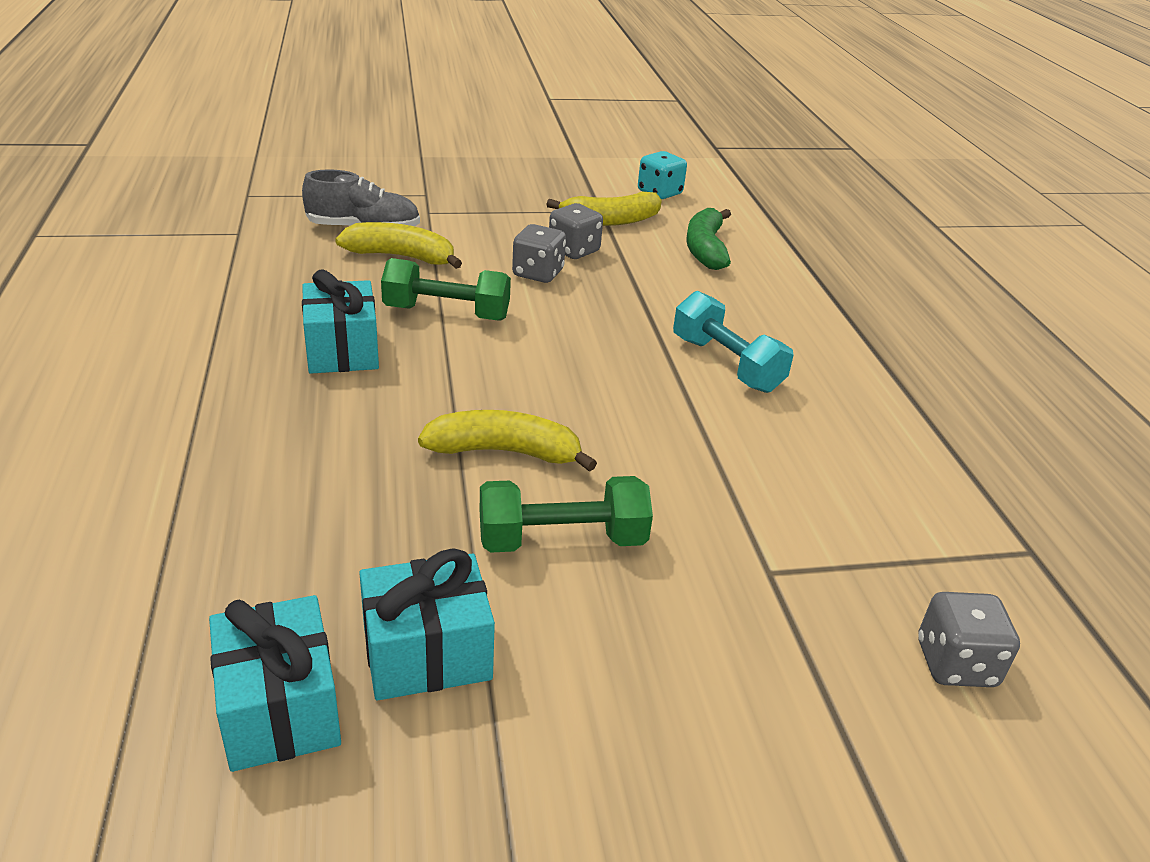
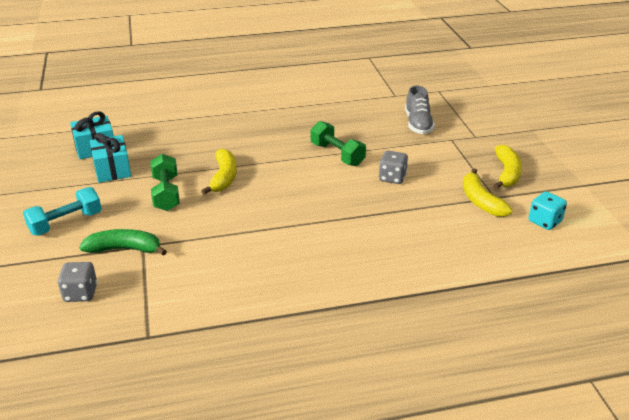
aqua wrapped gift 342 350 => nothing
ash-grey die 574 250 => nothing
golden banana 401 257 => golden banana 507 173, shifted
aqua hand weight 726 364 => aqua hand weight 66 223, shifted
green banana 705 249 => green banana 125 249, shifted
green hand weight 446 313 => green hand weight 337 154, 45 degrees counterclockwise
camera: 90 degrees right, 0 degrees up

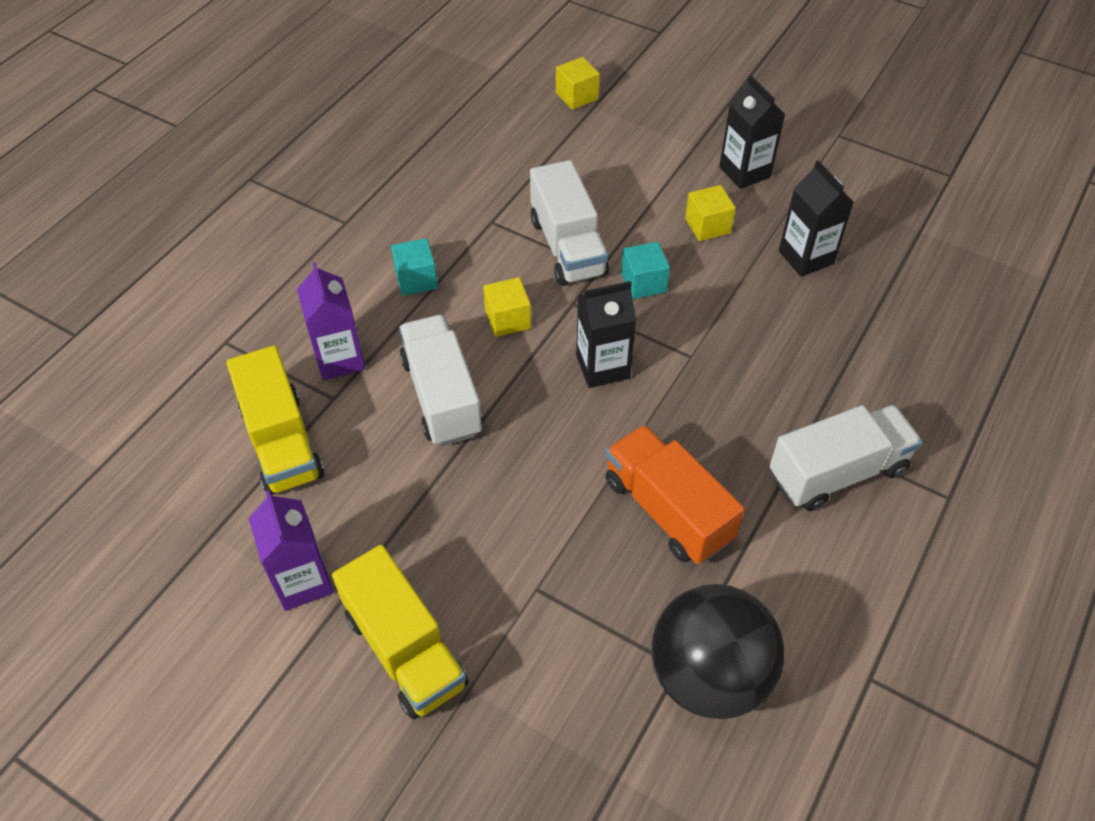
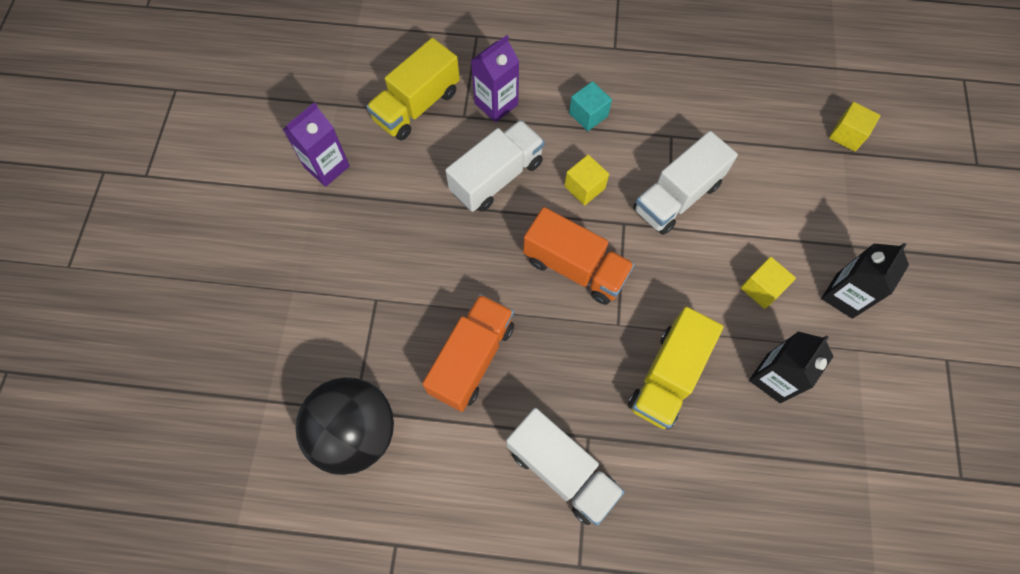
aqua cube 643 283 => nothing
golden toy truck 405 649 => golden toy truck 668 376, shifted
ebony milk carton 602 367 => bright orange toy truck 575 267
camera: 65 degrees right, 15 degrees up

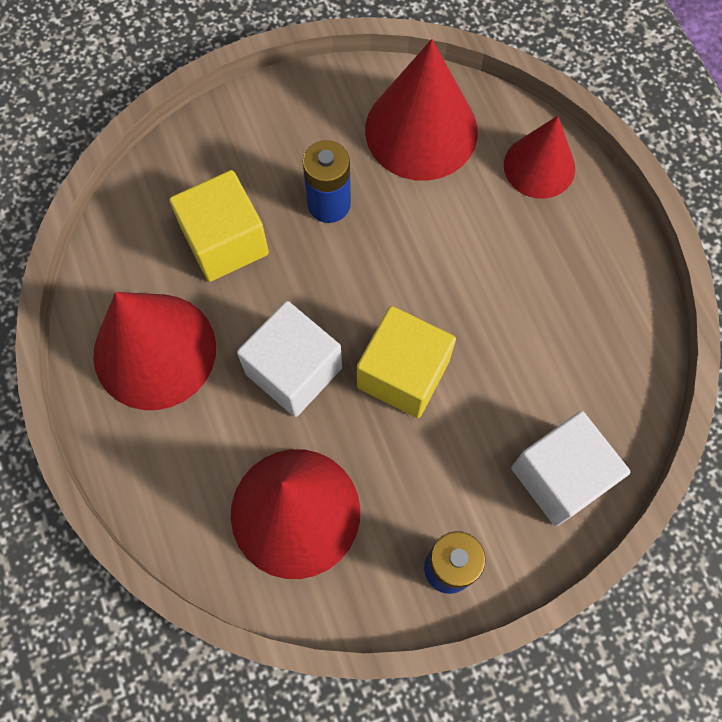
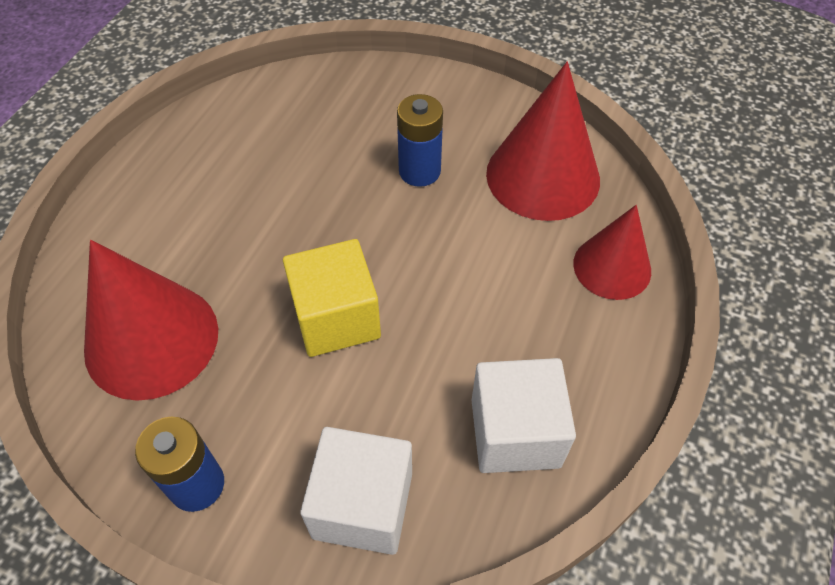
crimson solid cone 154 351 => nothing
golden cube 225 242 => nothing
white cube 293 371 => white cube 515 432, shifted
camera: 45 degrees right, 15 degrees down

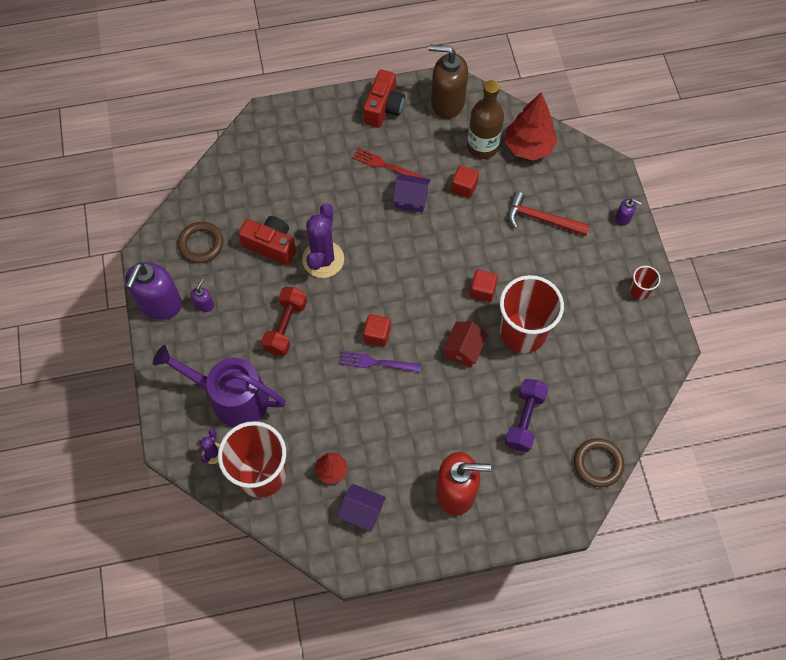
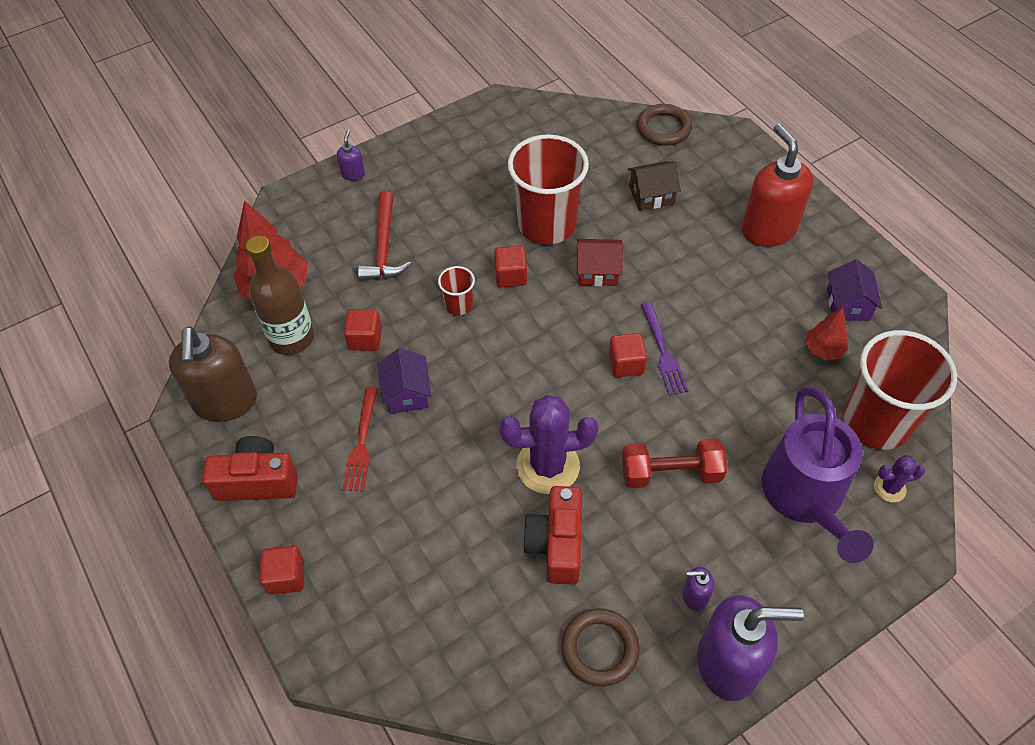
nothing => crimson cube 286 577
crimson cup 639 290 => crimson cup 459 305, shifted
royal purple hand weight 525 419 => dark brown toy house 651 195
camera: 110 degrees left, 10 degrees down

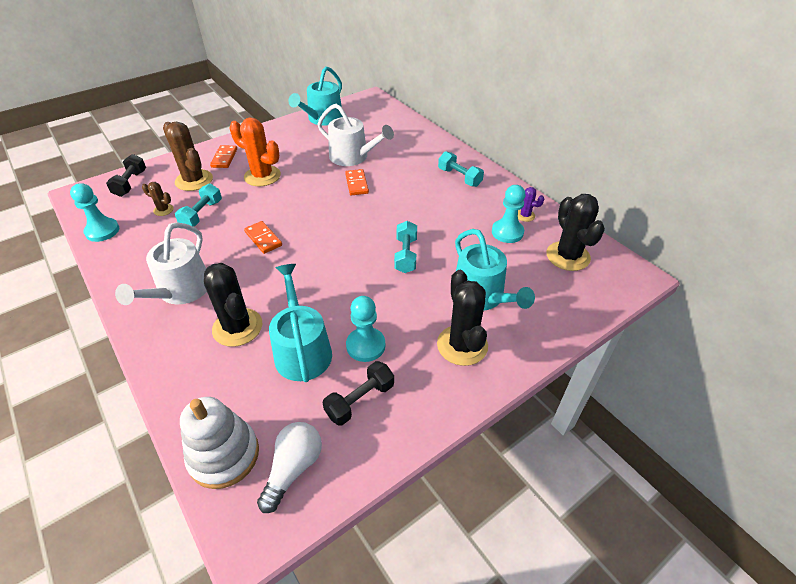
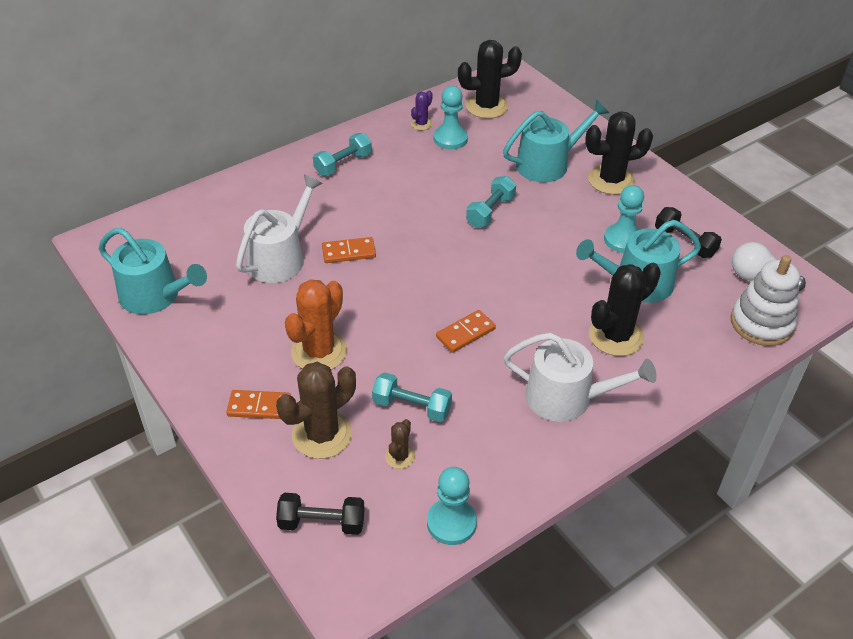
aqua hand weight 405 255 => aqua hand weight 490 211, 60 degrees counterclockwise
camera: 90 degrees left, 0 degrees up

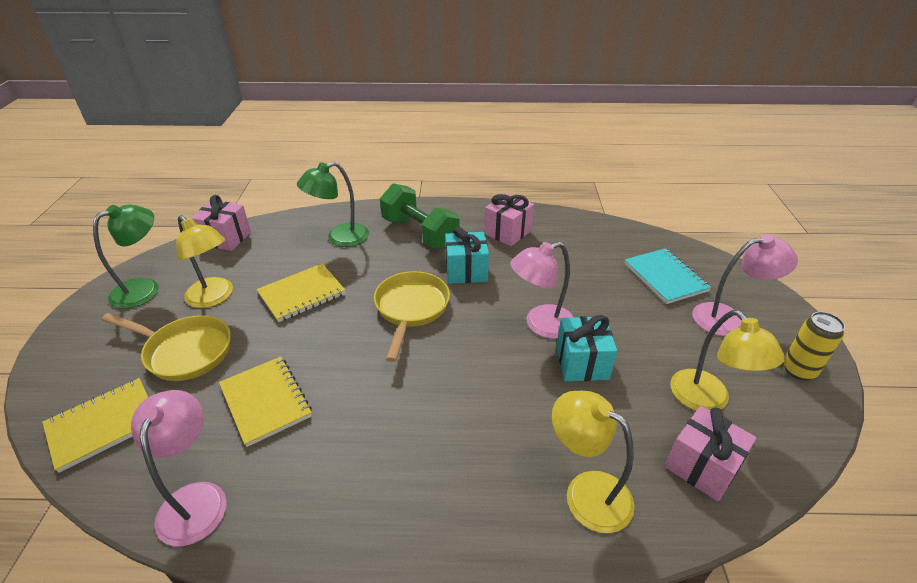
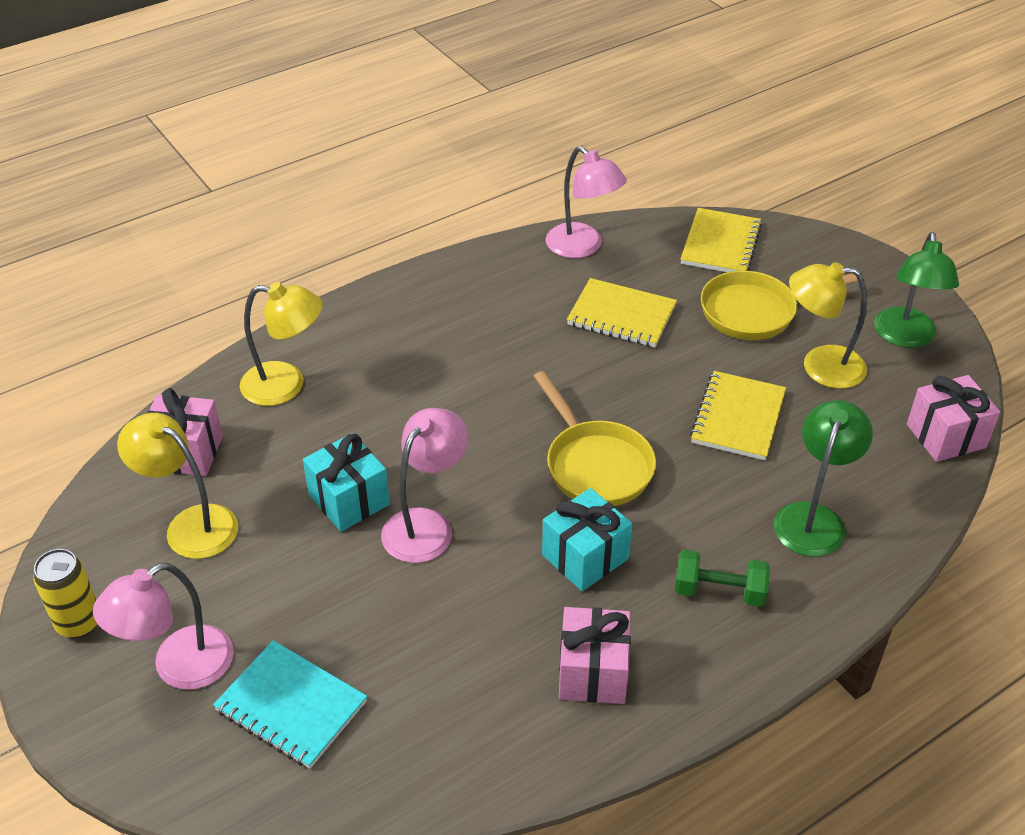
green hand weight 420 233 => green hand weight 719 591, x0.59
camera: 145 degrees right, 5 degrees up

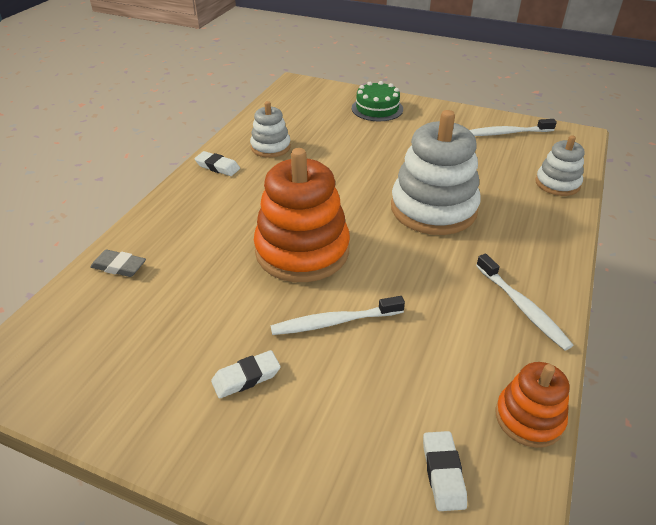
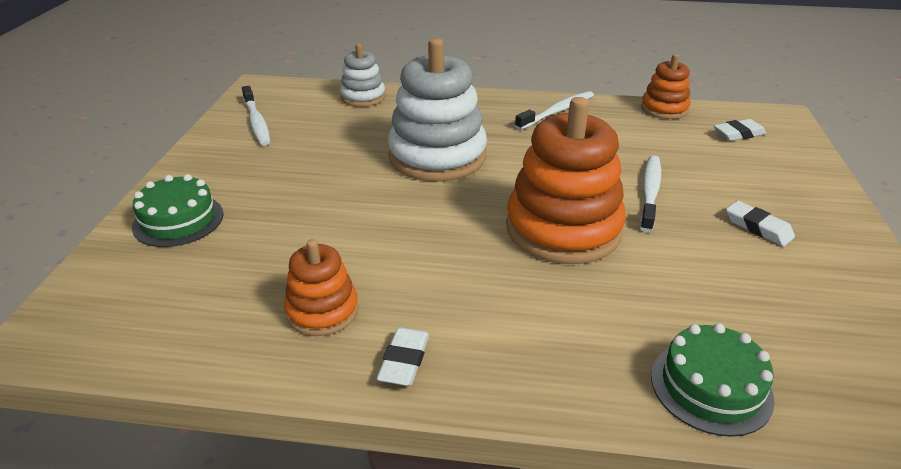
ash-grey gum eraser 119 267 => green layer cake 711 387
white stacking rings 270 147 => bright orange stacking rings 322 311
white toothbrush 334 322 => white toothbrush 650 192, 135 degrees counterclockwise
camera: 105 degrees left, 5 degrees down

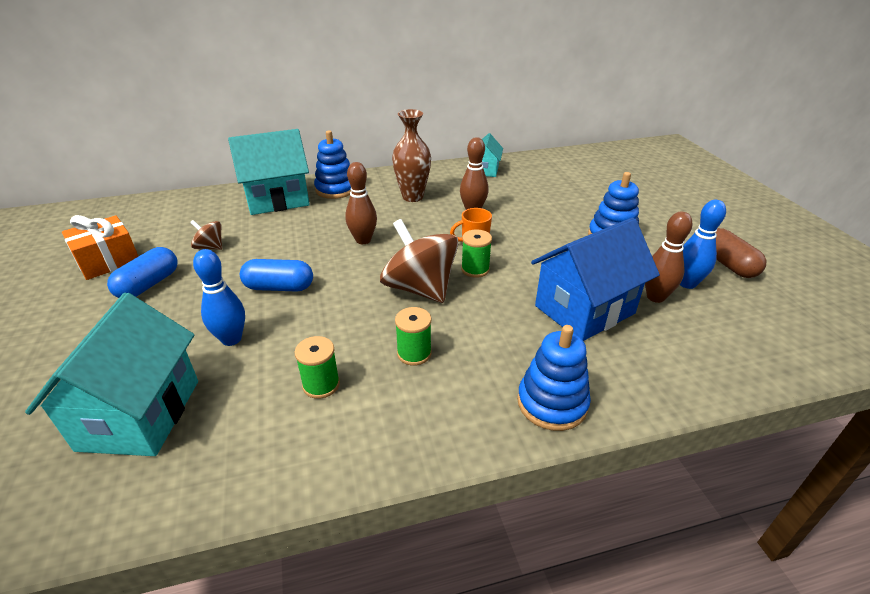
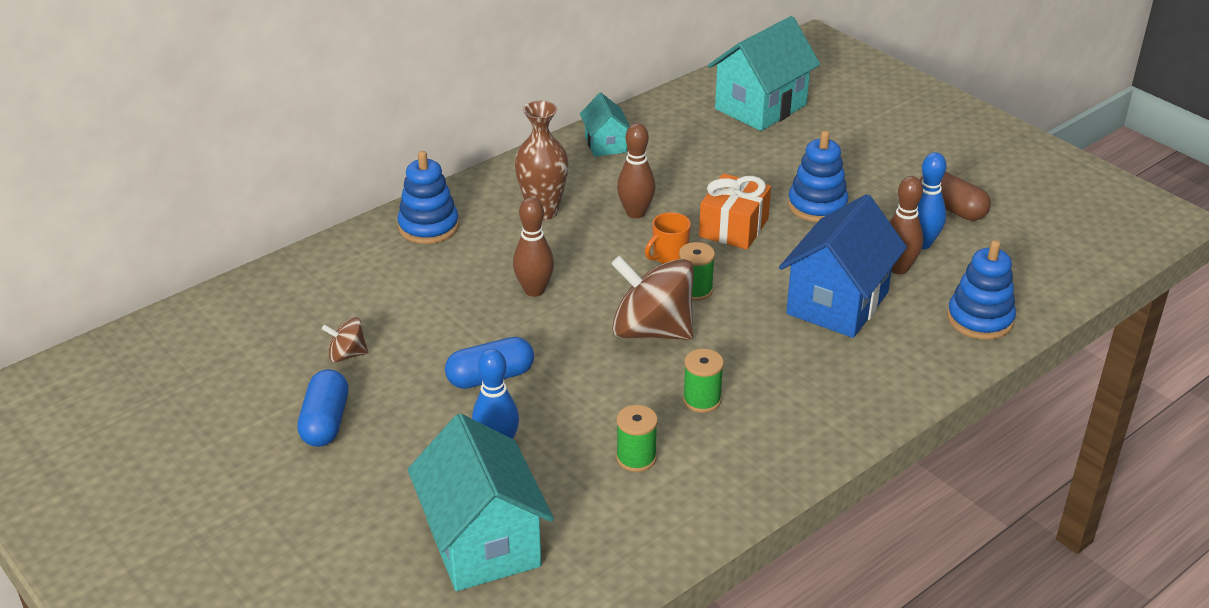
bright orange wrapped gift 108 261 => bright orange wrapped gift 733 228, shifted
aqua toy house 277 199 => aqua toy house 760 107, shifted
royal blue stacking rings 552 403 => royal blue stacking rings 980 319, shifted
camera: 25 degrees left, 0 degrees up

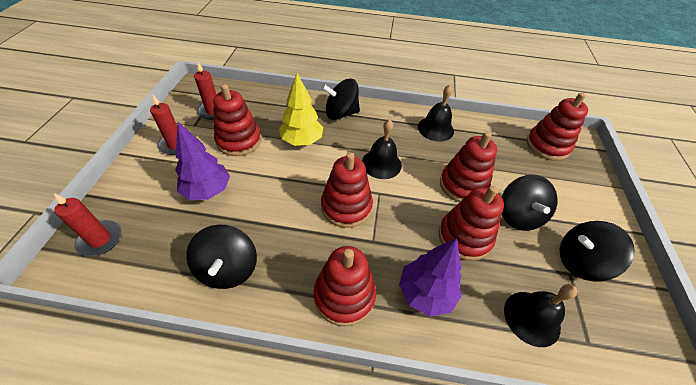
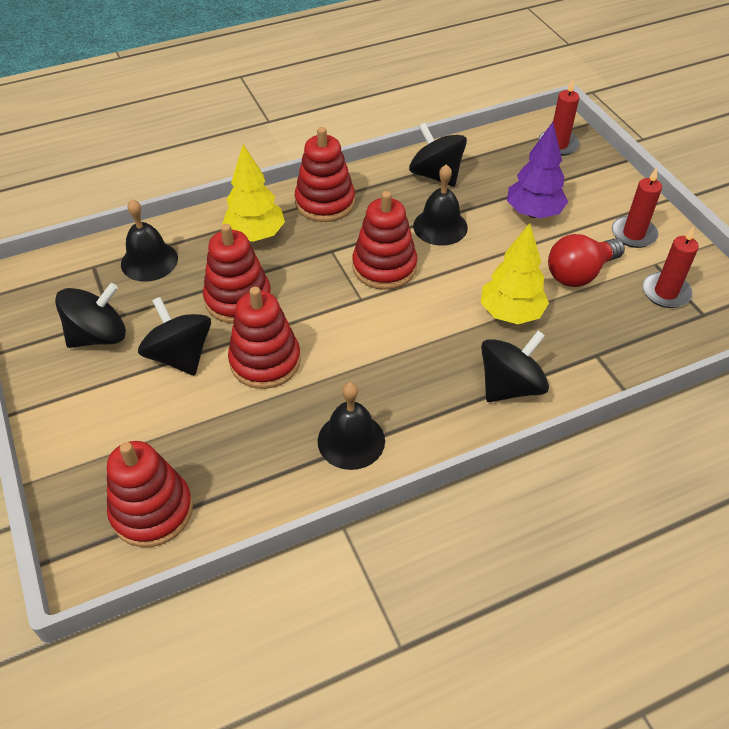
ebony school bell 381 164 => ebony school bell 440 226, shifted
crimson stacking rings 239 141 => crimson bulb 579 273
royal purple tree 425 293 => golden tree 255 235
camera: 150 degrees right, 0 degrees up

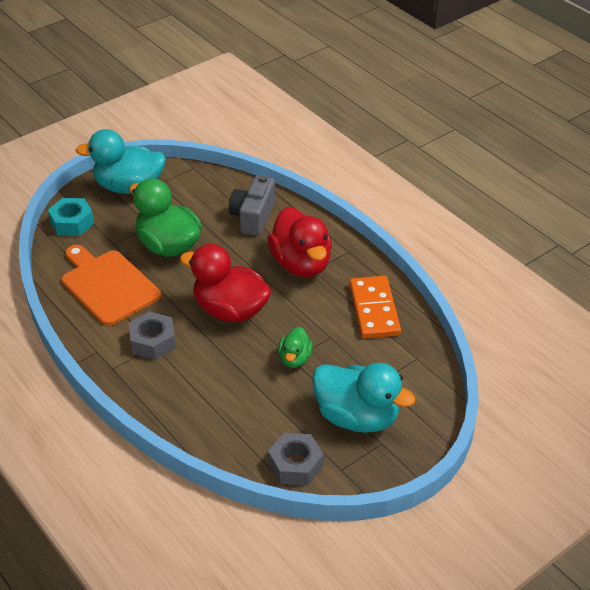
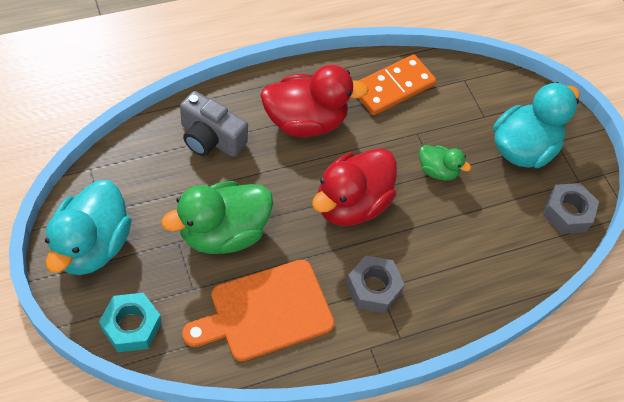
bright orange domino piece 374 310 => bright orange domino piece 393 87, 45 degrees counterclockwise
camera: 80 degrees left, 15 degrees up

